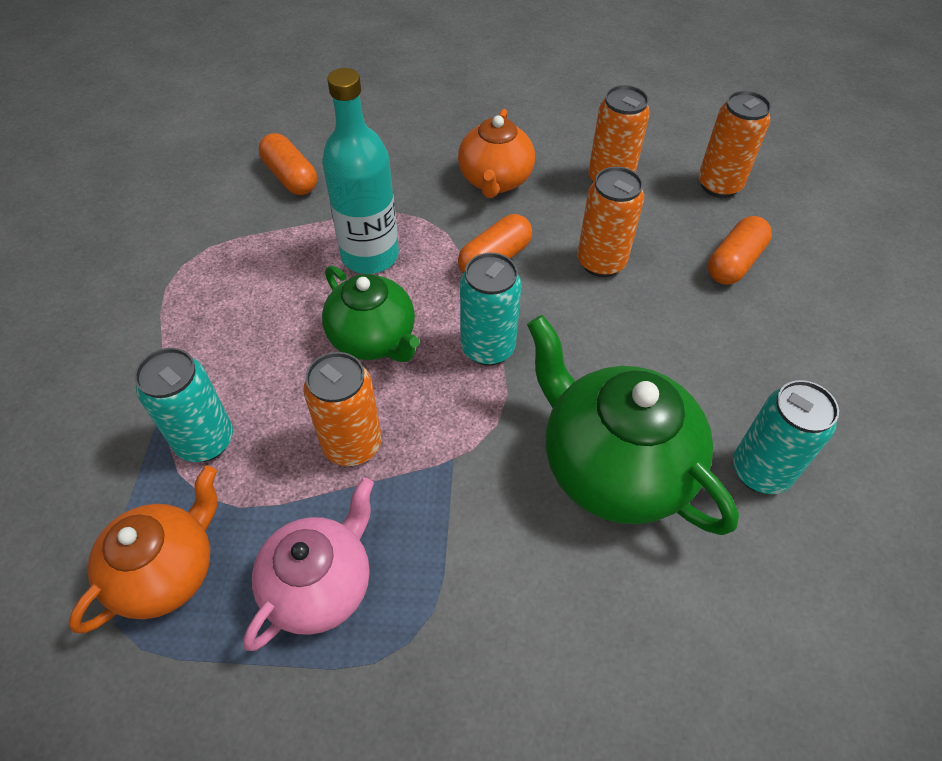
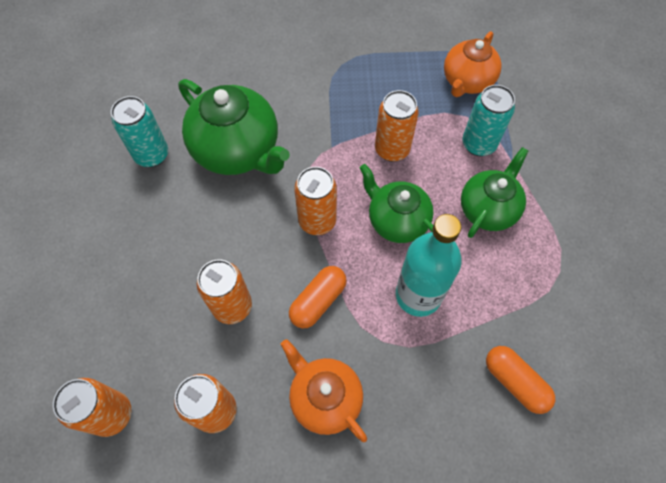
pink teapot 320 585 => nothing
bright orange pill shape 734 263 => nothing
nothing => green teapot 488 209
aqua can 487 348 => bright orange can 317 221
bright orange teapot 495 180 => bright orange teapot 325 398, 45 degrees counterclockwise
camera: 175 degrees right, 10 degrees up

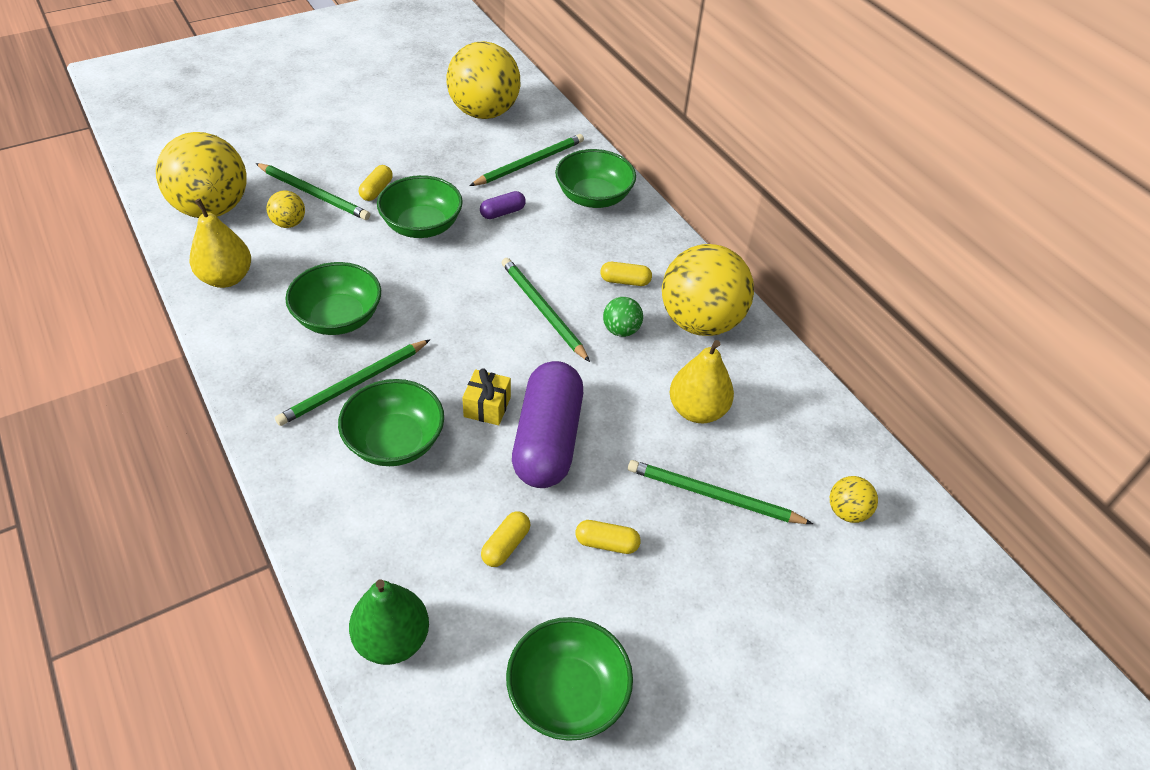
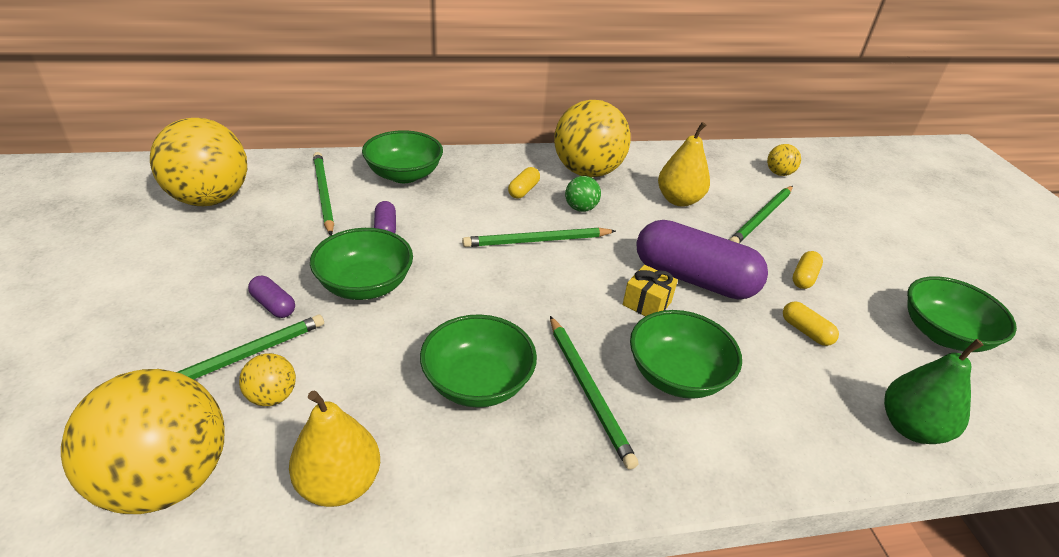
golden pill shape 376 190 => royal purple pill shape 273 305
camera: 70 degrees left, 10 degrees down

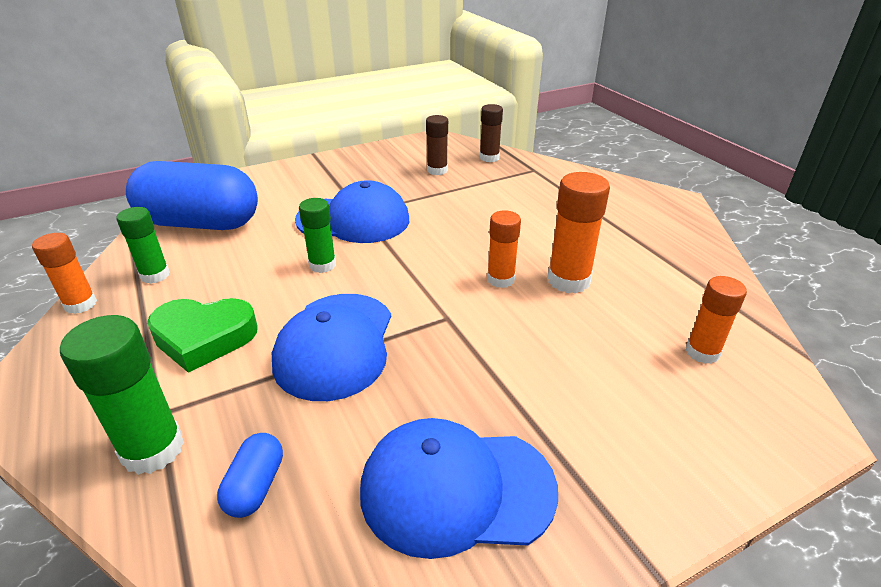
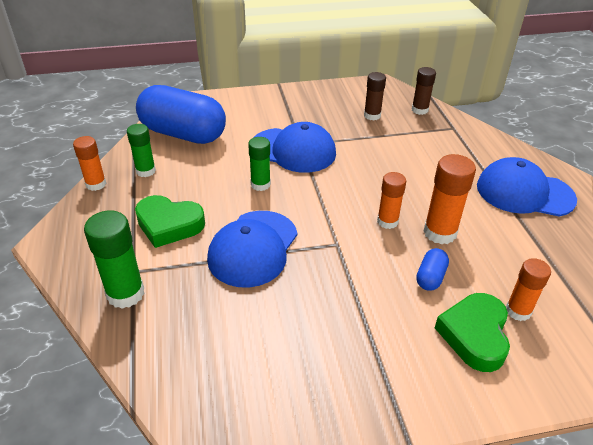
nothing => green love heart 474 335
royal blue pill shape 255 486 => royal blue pill shape 430 277, shifted
royal blue peaked cap 456 489 => royal blue peaked cap 524 192, shifted
camera: 15 degrees right, 5 degrees up

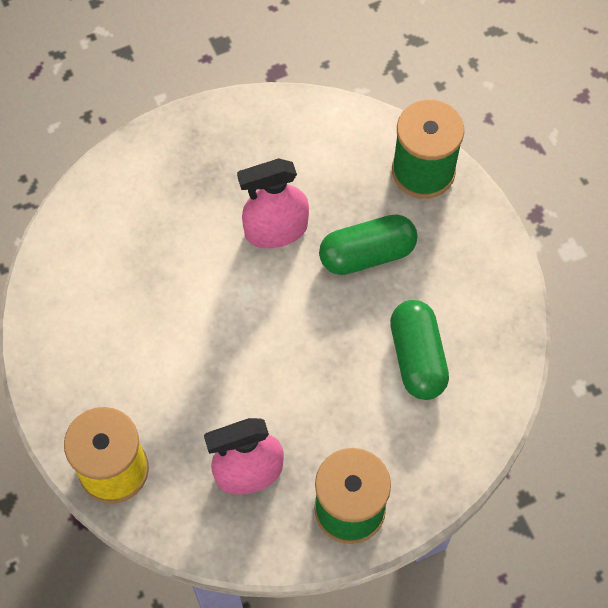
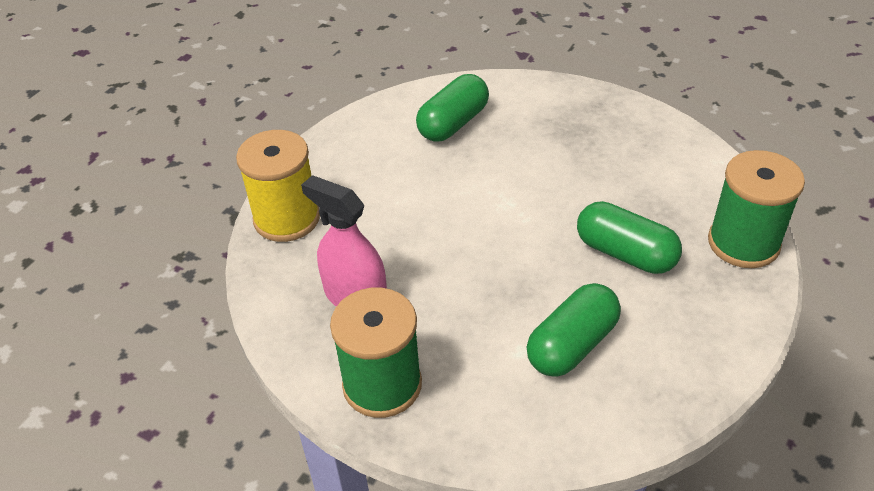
pink spray cleaner 276 230 => nothing
nothing => green pill shape 453 123
camera: 55 degrees right, 20 degrees down

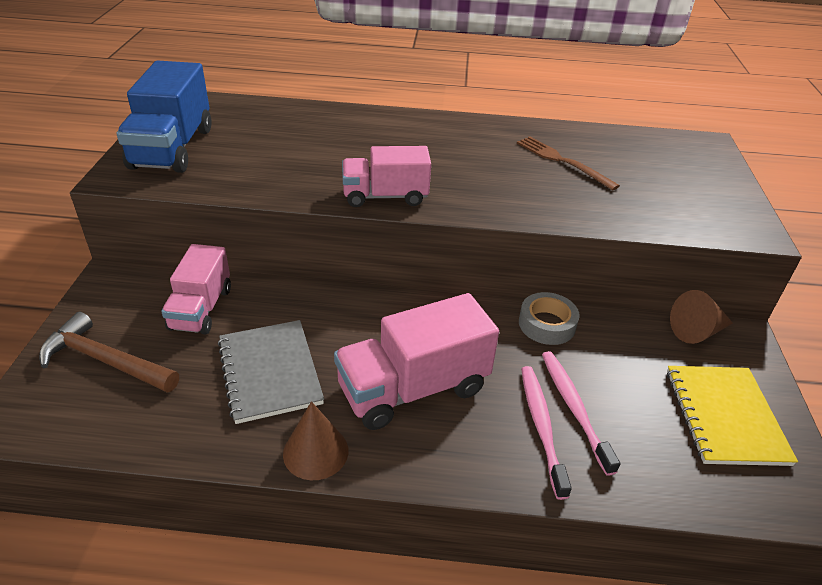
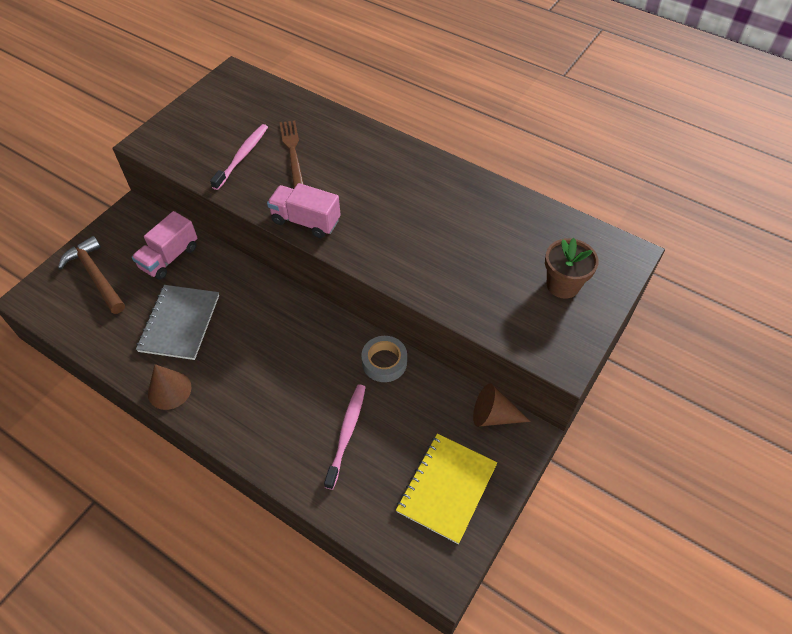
royal blue toy truck 172 148 => nothing
pink toy truck 413 388 => nothing
nothing => dark brown plant pot 563 285
dark brown fork 562 161 => dark brown fork 292 151, shifted
pink toothbrush 541 426 => pink toothbrush 242 156, shifted
camera: 30 degrees right, 15 degrees up

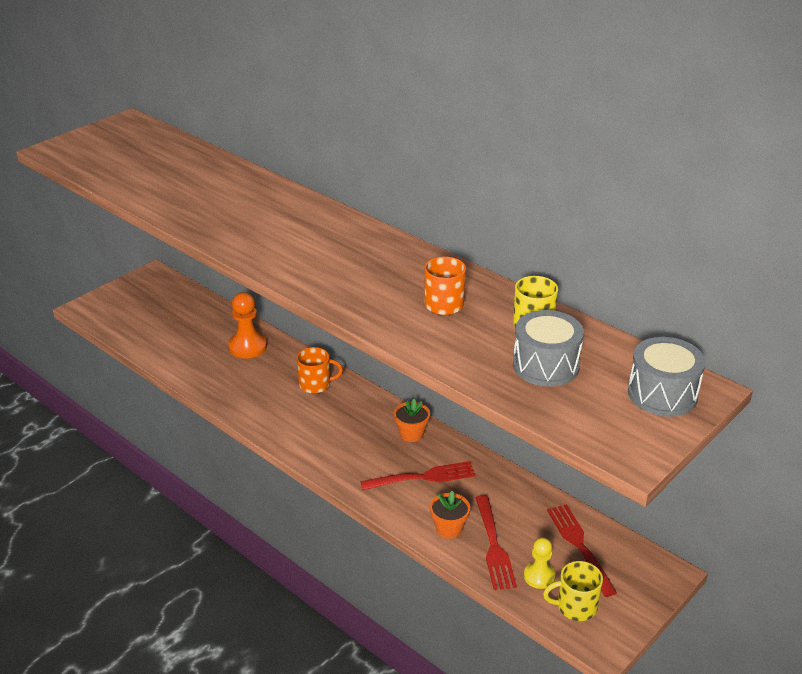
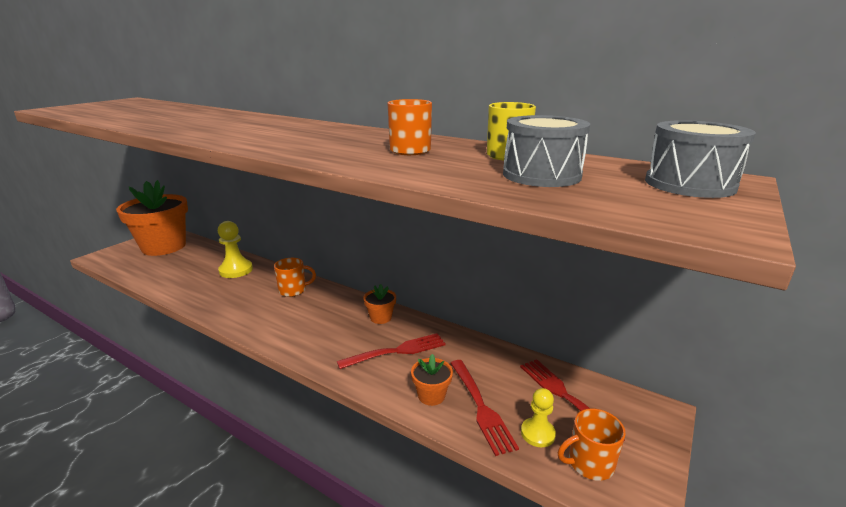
nothing => bright orange plant pot 164 247
bright orange chess pawn 247 347 => golden chess pawn 236 270
golden coffee mug 575 607 => bright orange coffee mug 589 463
camera: 10 degrees left, 10 degrees down

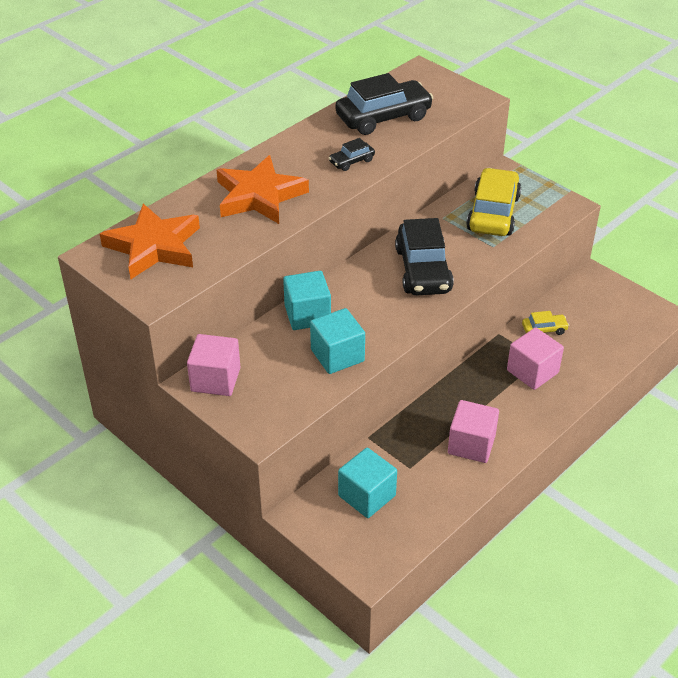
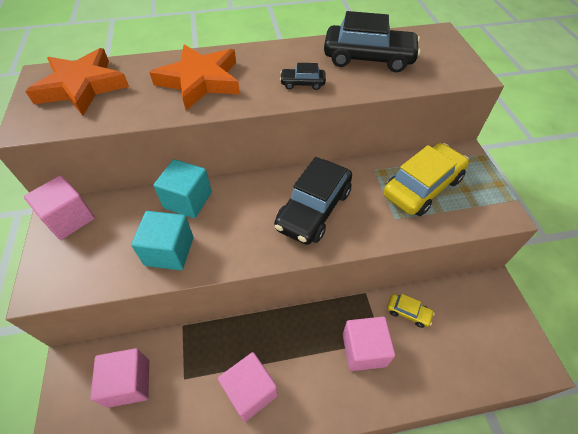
aqua cube 367 496 => pink cube 129 383
camera: 35 degrees right, 10 degrees up

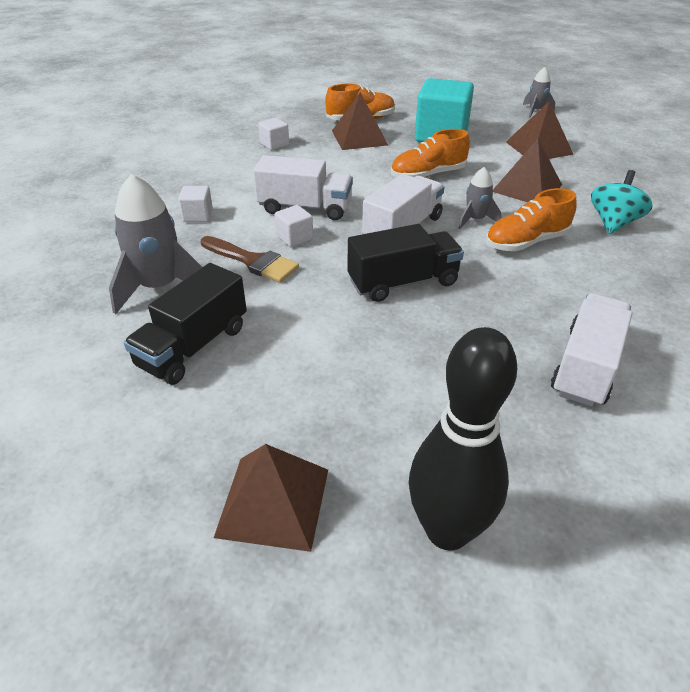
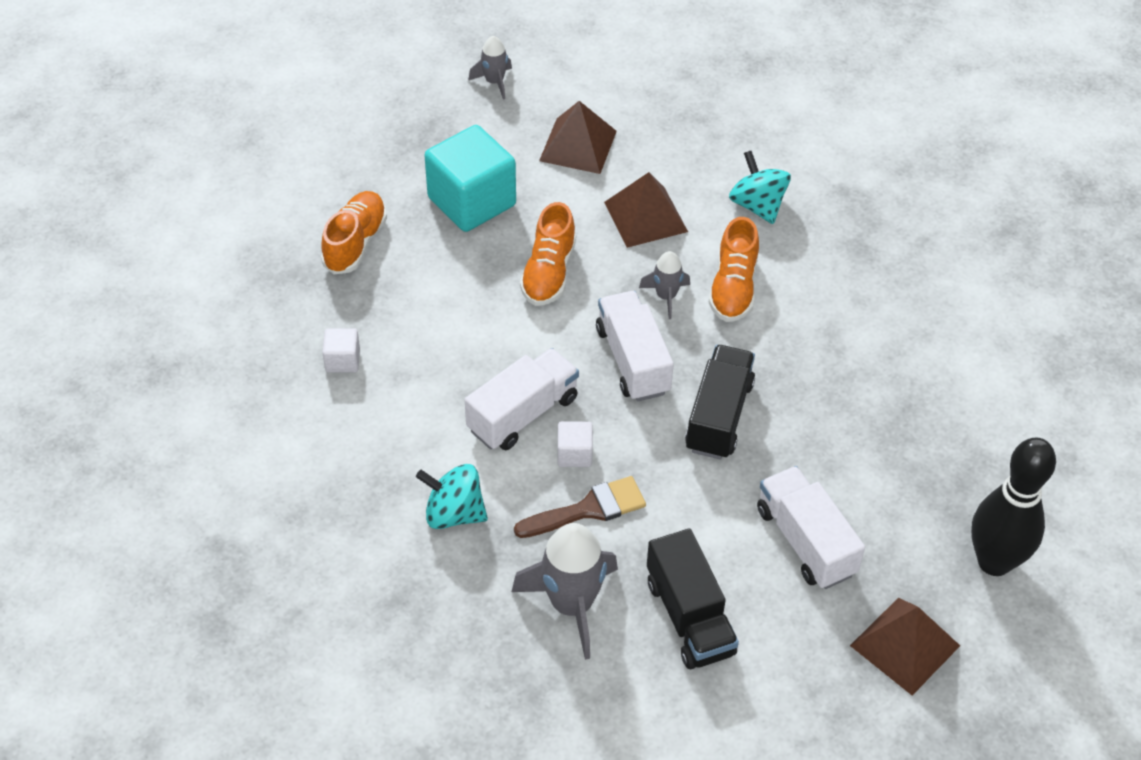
dark brown pyramid 359 137 => nothing
white toy truck 586 367 => white toy truck 805 541, shifted
white cube 198 215 => aqua spinning top 454 513
camera: 55 degrees left, 10 degrees up

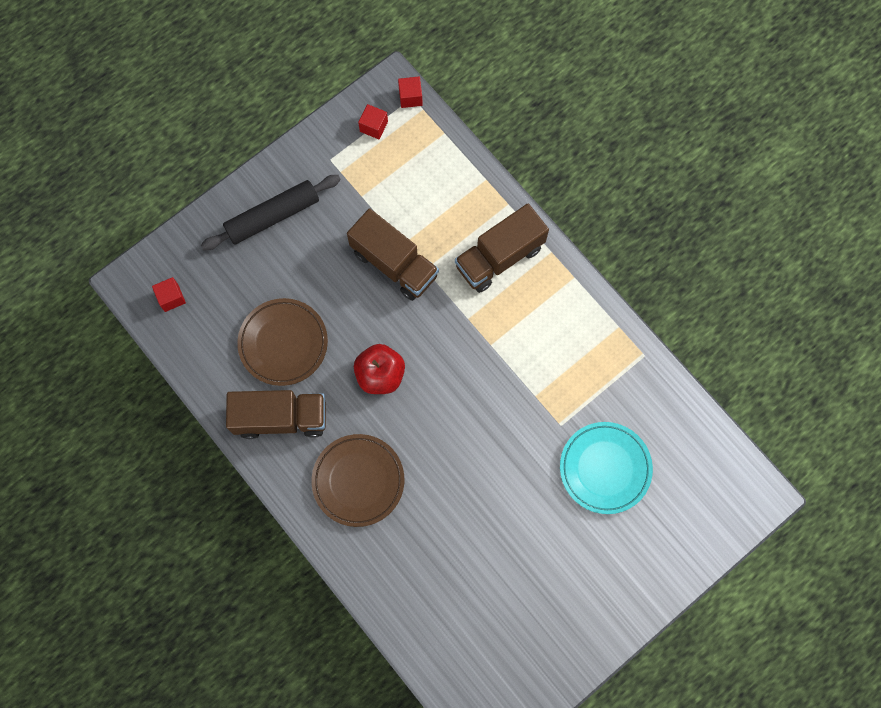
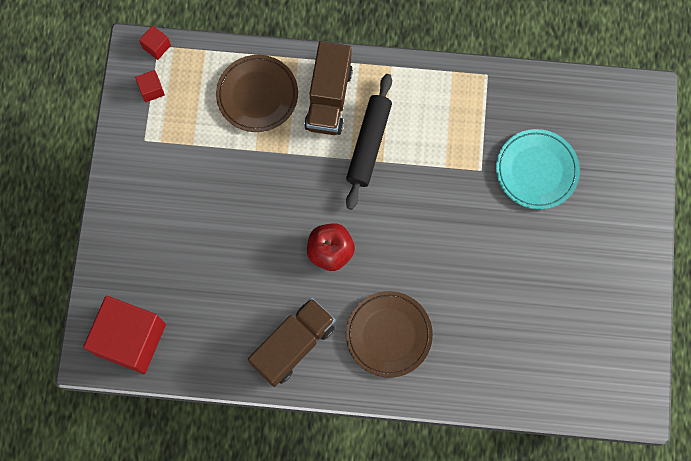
dark brown toy truck 394 263 => nothing
ebony dough roller 272 216 => ebony dough roller 369 144, shifted
dark brown dinner plate 283 343 => dark brown dinner plate 257 95, shifted
crimson cube 171 298 => crimson cube 131 339, x2.48
camera: 45 degrees left, 0 degrees up

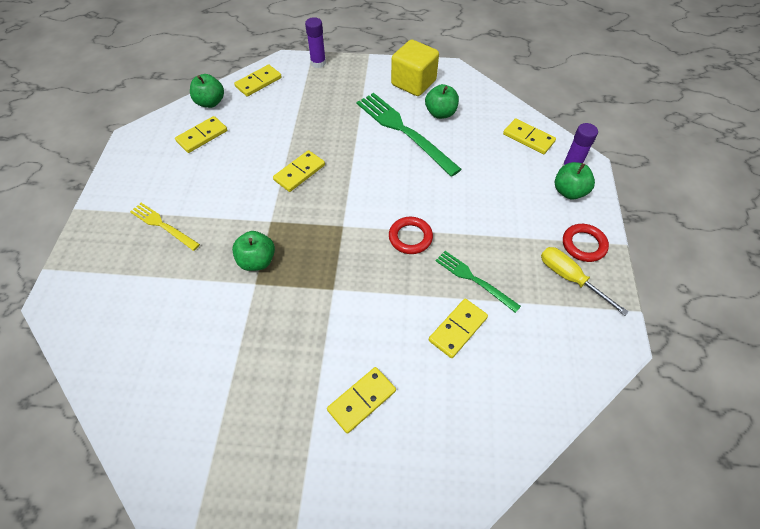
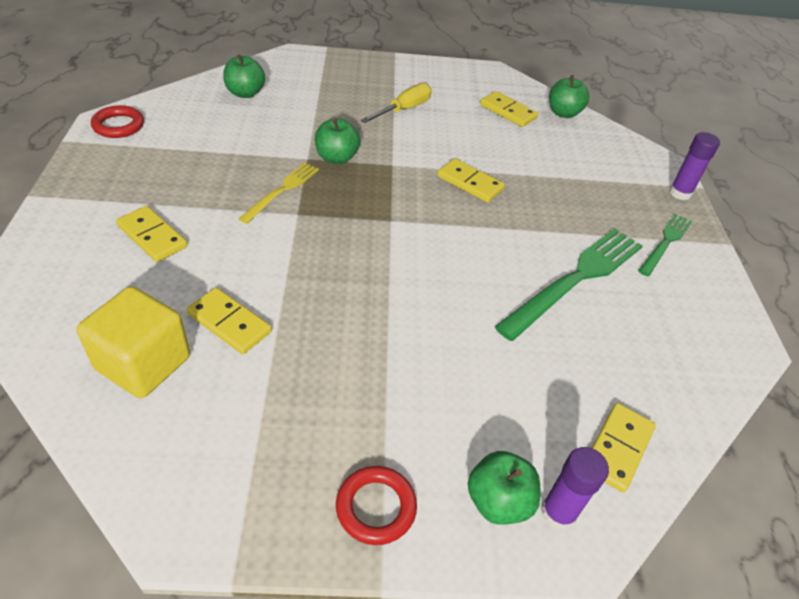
golden domino piece 258 82 => nothing
golden fork 163 225 => golden fork 282 190, shifted
crimson hoop 410 237 => crimson hoop 118 125, shifted
golden cube 413 83 => golden cube 143 363, shifted
green apple 440 113 => green apple 245 93, shifted
green fork 474 279 => green fork 665 242, shifted
golden screwdriver 570 278 => golden screwdriver 403 109, shifted
camera: 80 degrees right, 10 degrees down

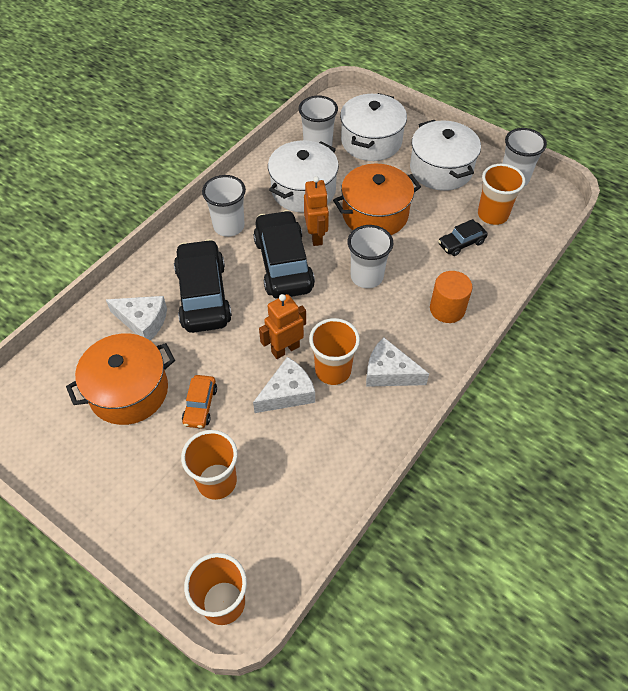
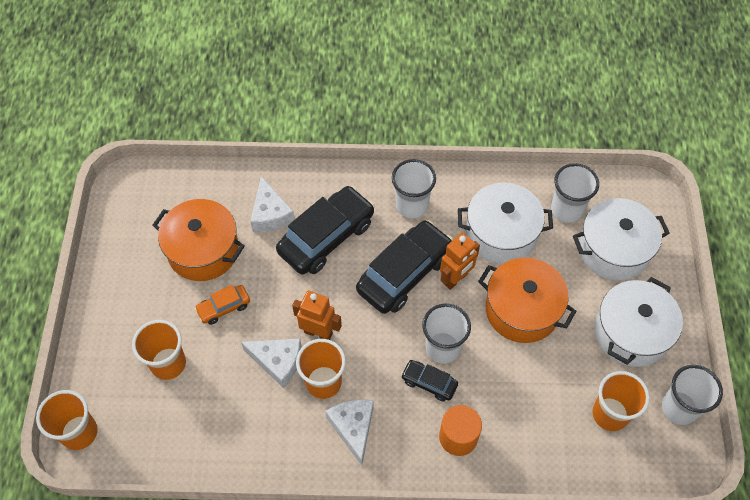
ebony automobile 461 243 => ebony automobile 429 383, shifted
camera: 55 degrees right, 5 degrees up

